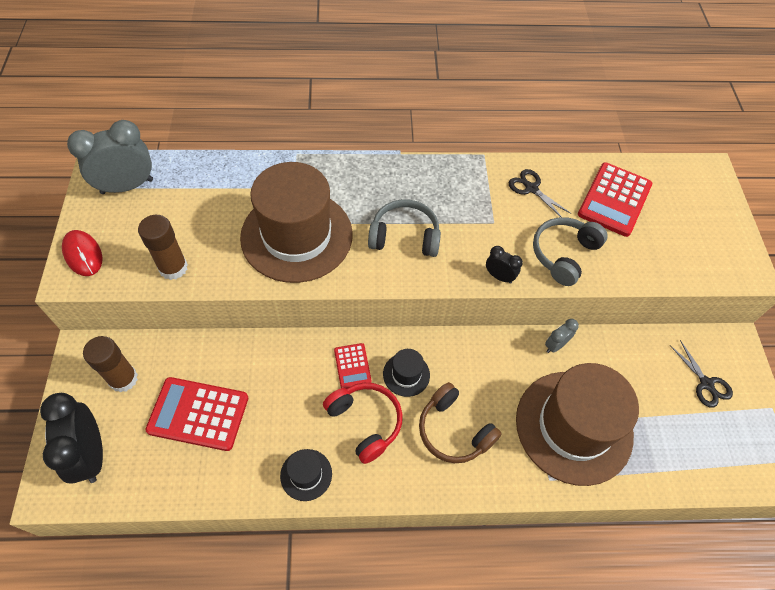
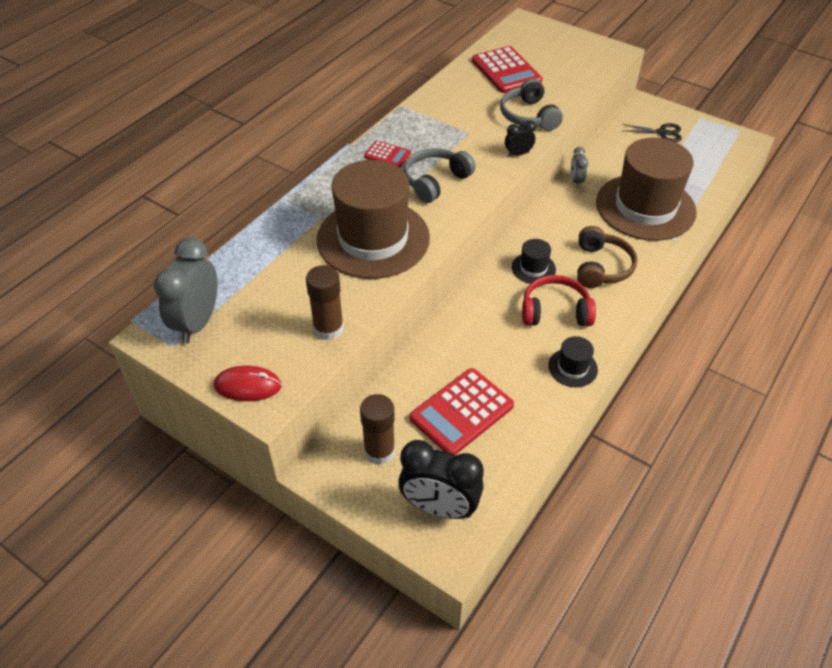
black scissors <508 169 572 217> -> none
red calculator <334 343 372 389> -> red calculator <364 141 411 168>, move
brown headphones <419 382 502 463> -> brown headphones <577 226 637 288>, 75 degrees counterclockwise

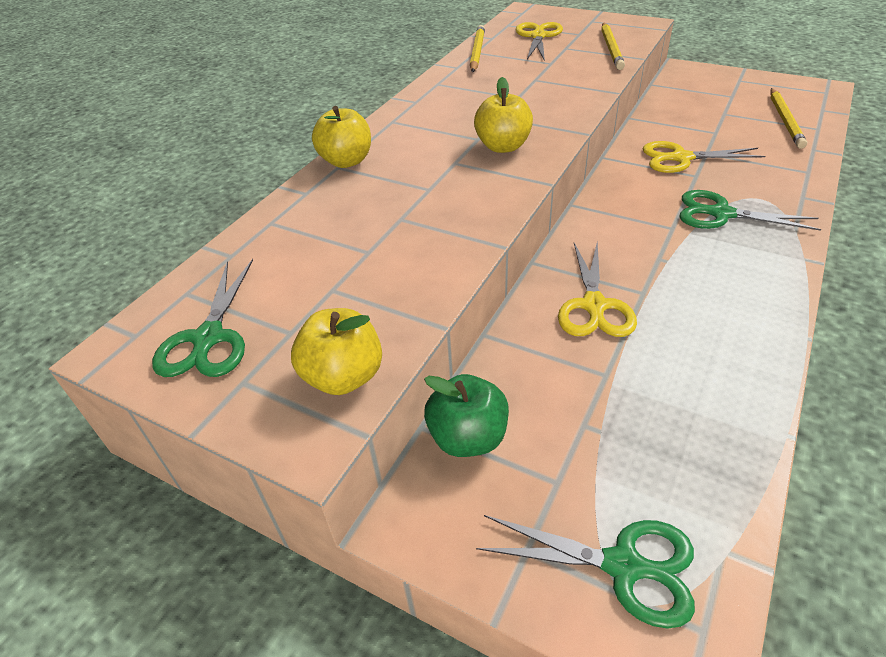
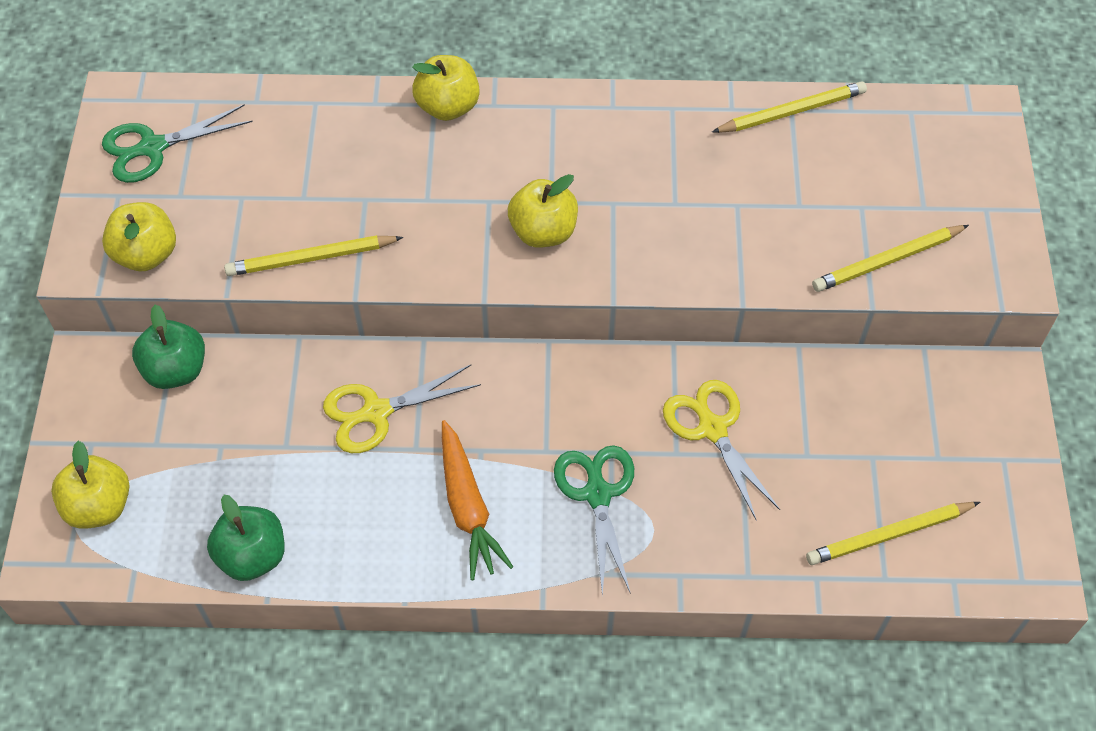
yellow scissors <515 22 563 61> -> none
green scissors <476 515 695 629> -> yellow apple <51 441 129 529>
none -> yellow pencil <224 235 403 276>
none -> orange carrot <442 420 513 580>
none -> green apple <207 495 285 581>

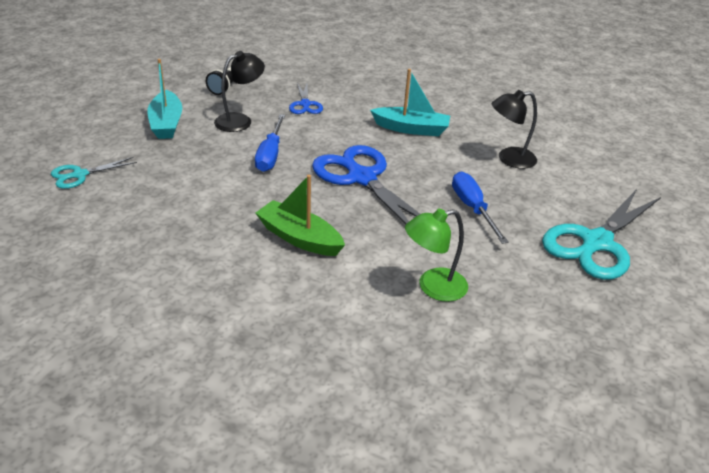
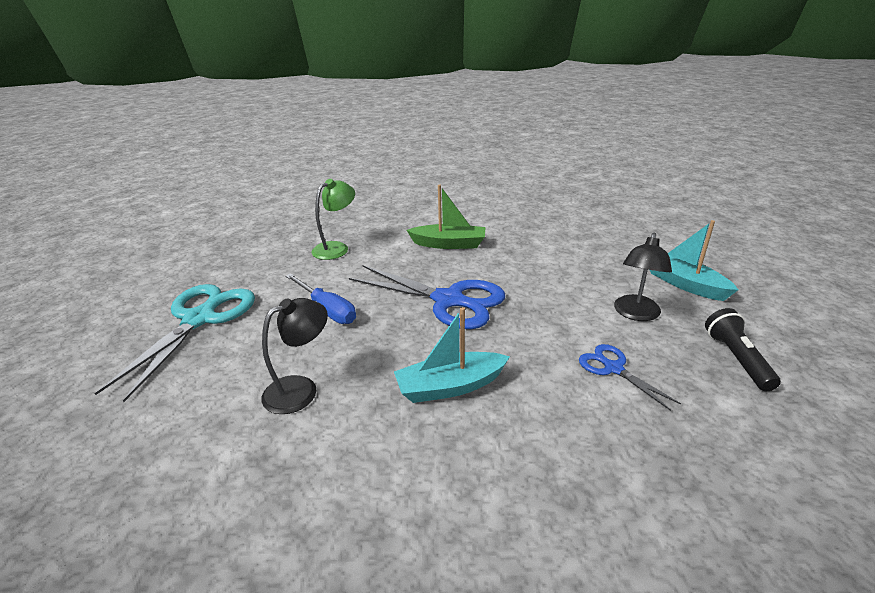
blue screwdriver <255 114 285 172> -> none
turquoise scissors <51 157 137 189> -> none

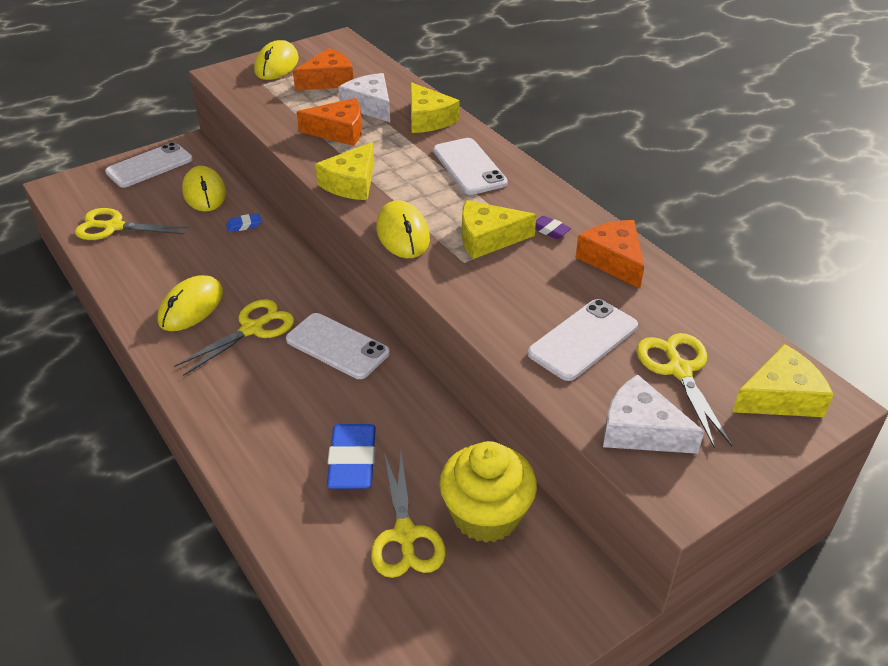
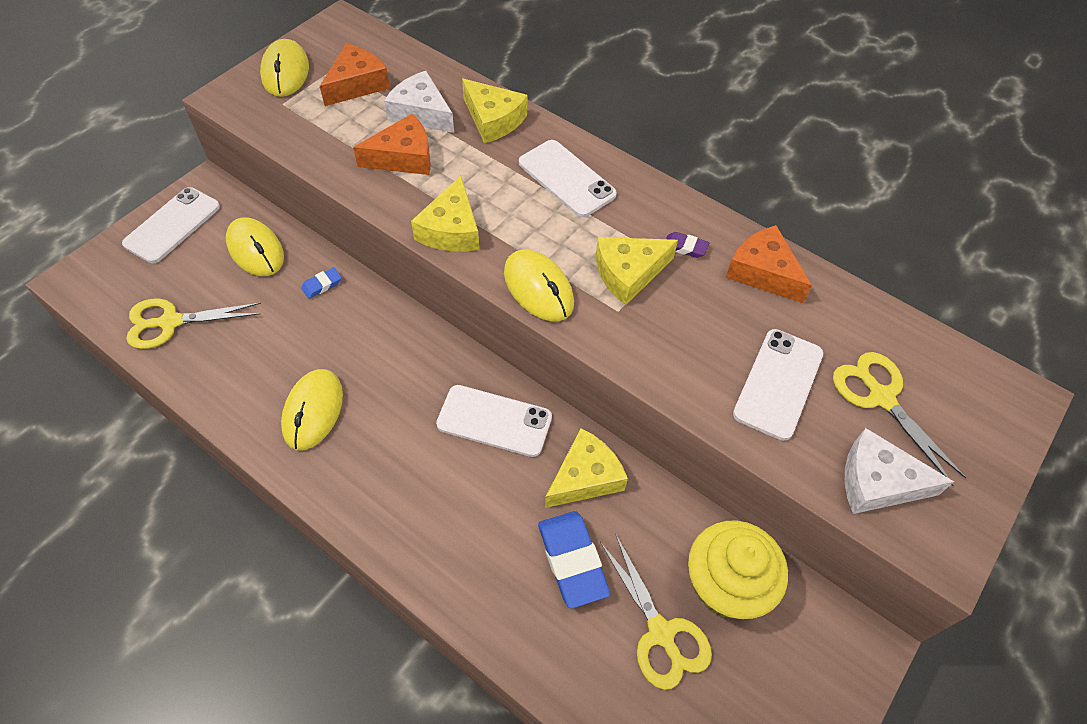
yellow scissors <174 299 294 376> -> none
yellow cheese <732 344 833 417> -> yellow cheese <545 428 628 508>, move

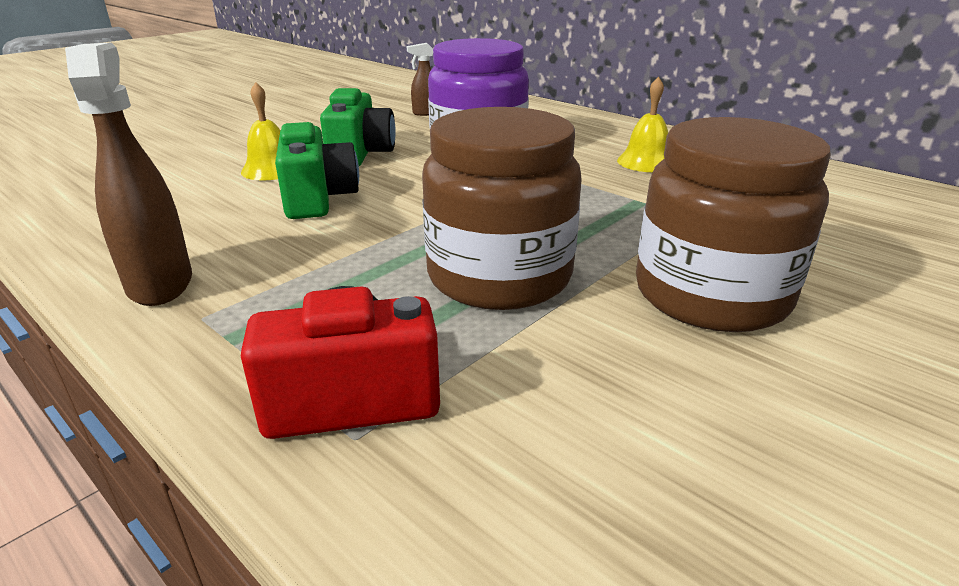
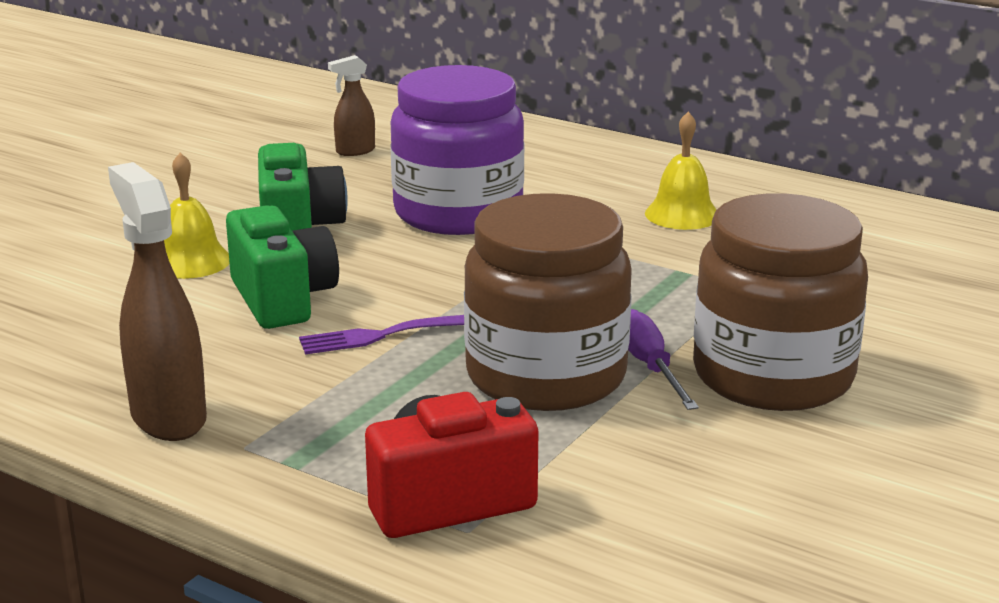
none -> purple screwdriver <628 309 699 410>
none -> purple fork <299 315 464 354>

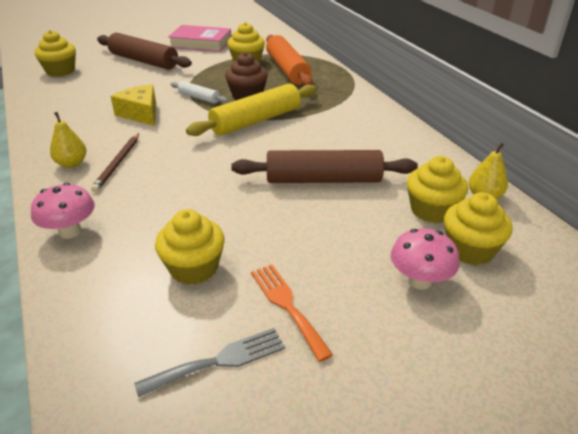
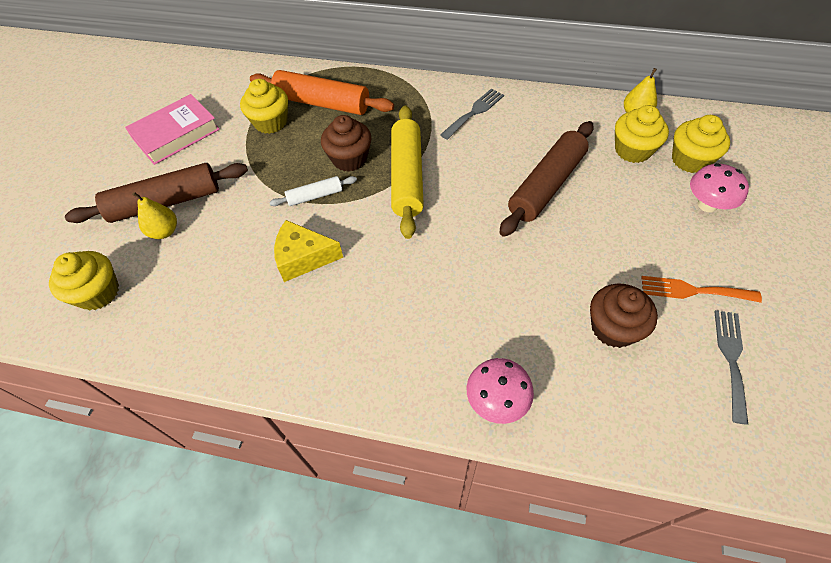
yellow pear <50 112 86 168> -> yellow pear <132 192 177 239>, move
brown pencil <91 133 139 192> -> none
yellow cupcake <155 209 225 285> -> brown cupcake <590 283 658 348>
none -> grey fork <440 88 504 140>

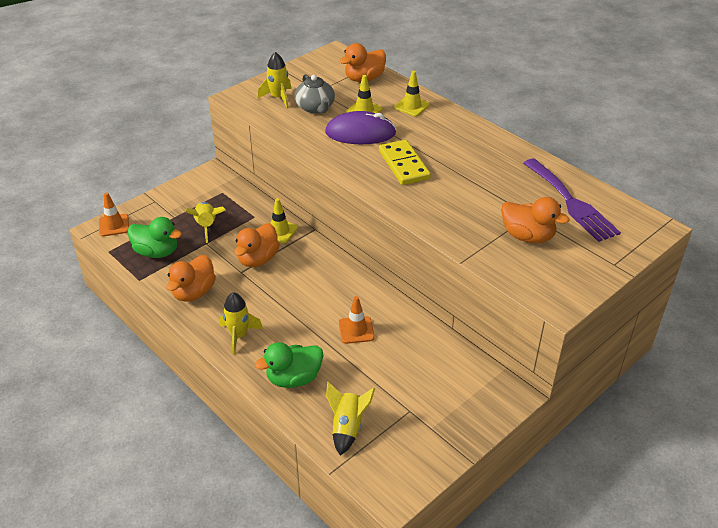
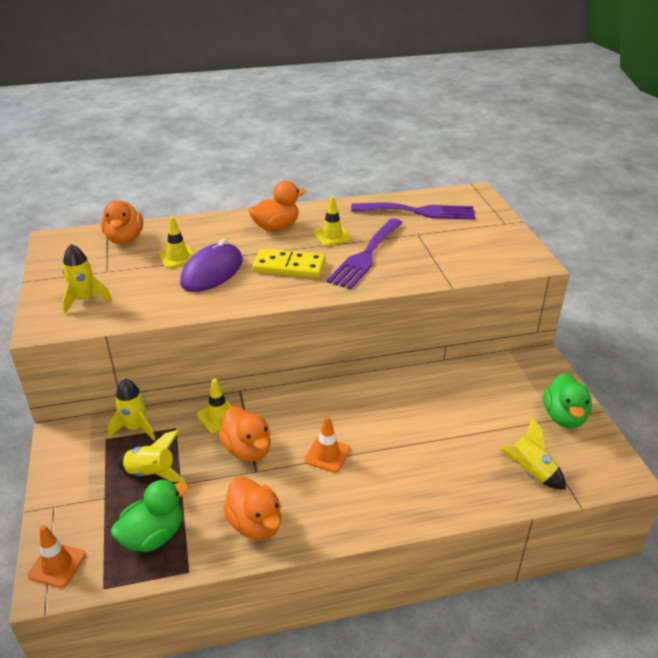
yellow traffic cone <394 71 430 116> -> yellow traffic cone <313 196 352 246>, move
grey teapot <295 74 335 113> -> none
orange duck <501 197 569 243> -> orange duck <248 181 306 231>, move
yellow rocket <220 292 263 355> -> yellow rocket <107 378 155 440>, move
orange traffic cone <339 296 375 344> -> orange traffic cone <304 416 350 473>, move
green duck <255 342 323 388> -> green duck <543 373 592 428>, move
none -> purple fork <327 218 403 289>

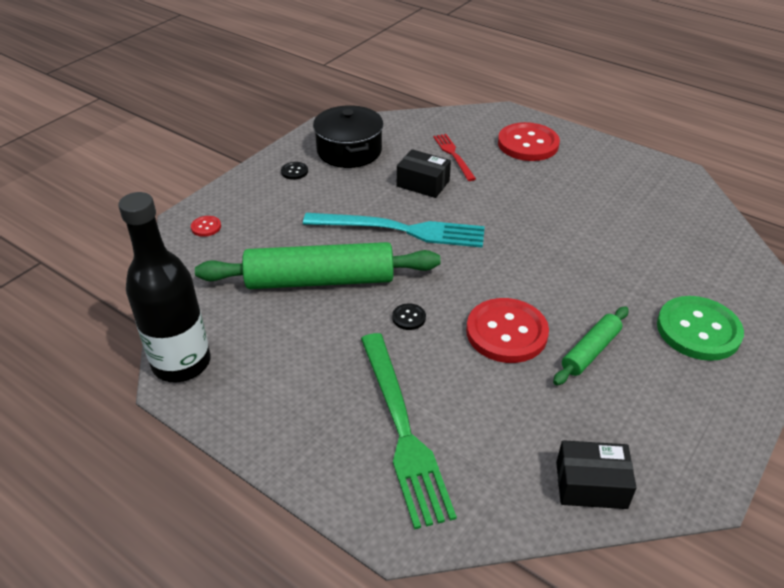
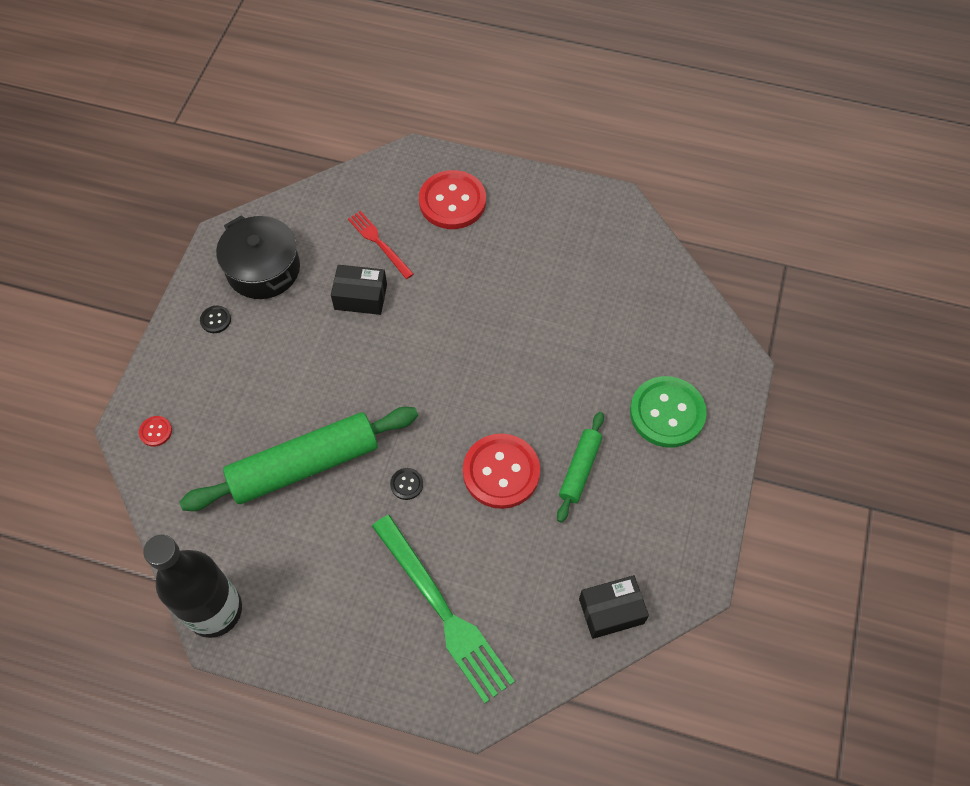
turquoise fork <303 213 485 248> -> none

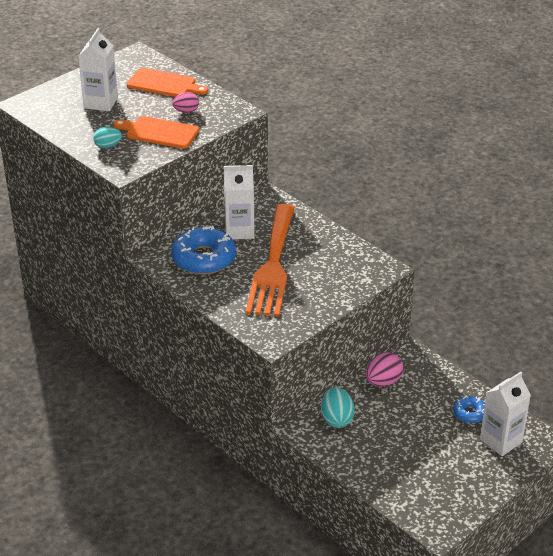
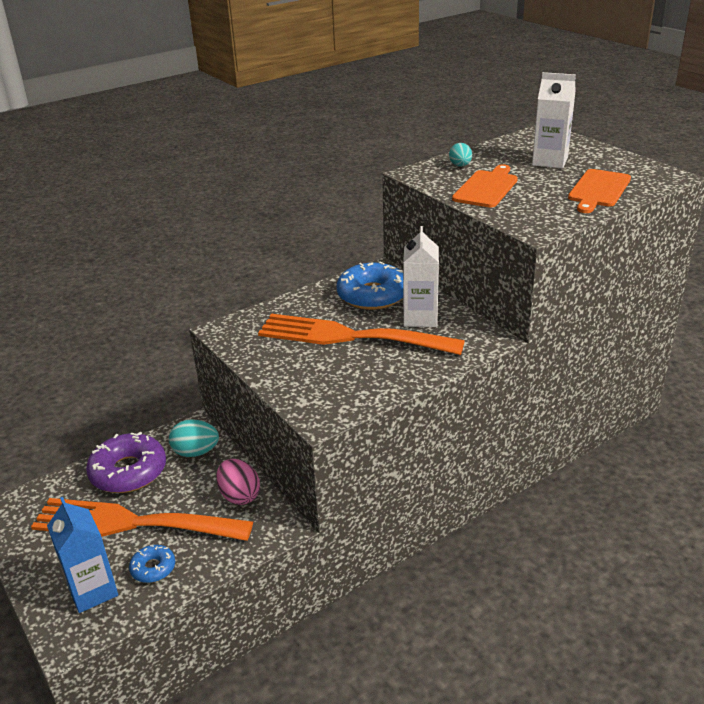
pink egg <172 92 199 113> -> none
white carton <480 372 531 456> -> blue carton <47 497 118 613>
none -> purple donut <86 432 166 493>
none -> orange fork <31 498 253 541>

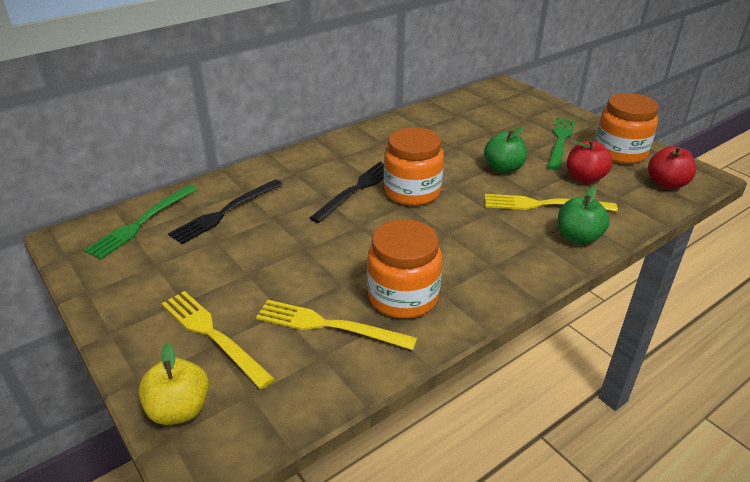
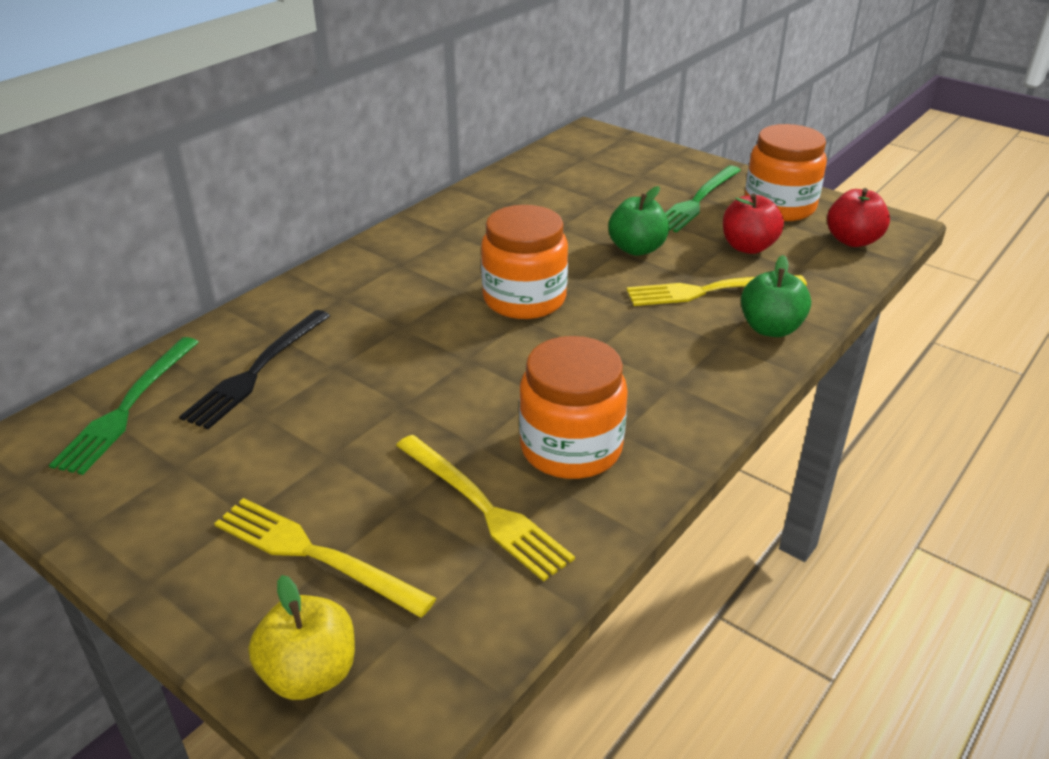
green fork <547 117 576 170> -> green fork <665 166 741 232>, 150 degrees counterclockwise
black fork <310 162 384 223> -> none
yellow fork <256 300 417 350> -> yellow fork <396 435 575 582>, 135 degrees counterclockwise

